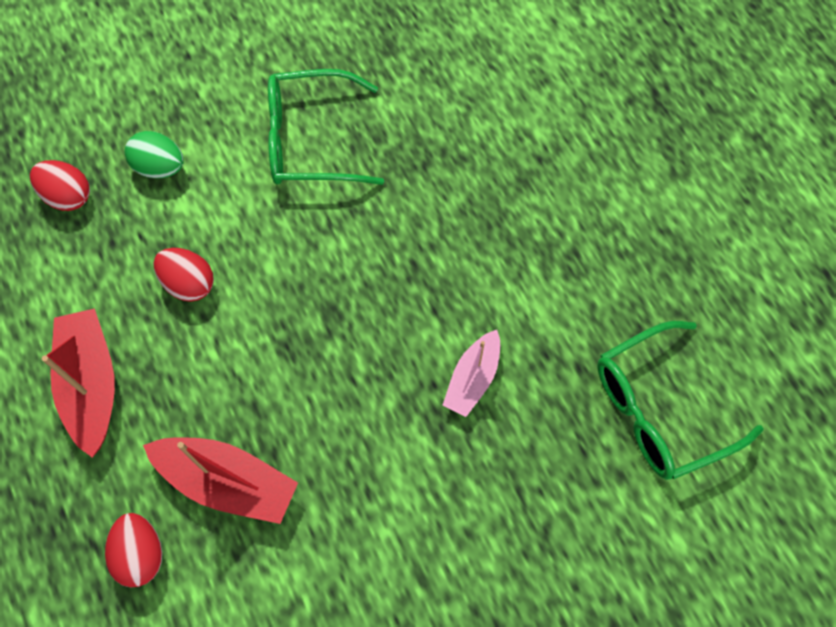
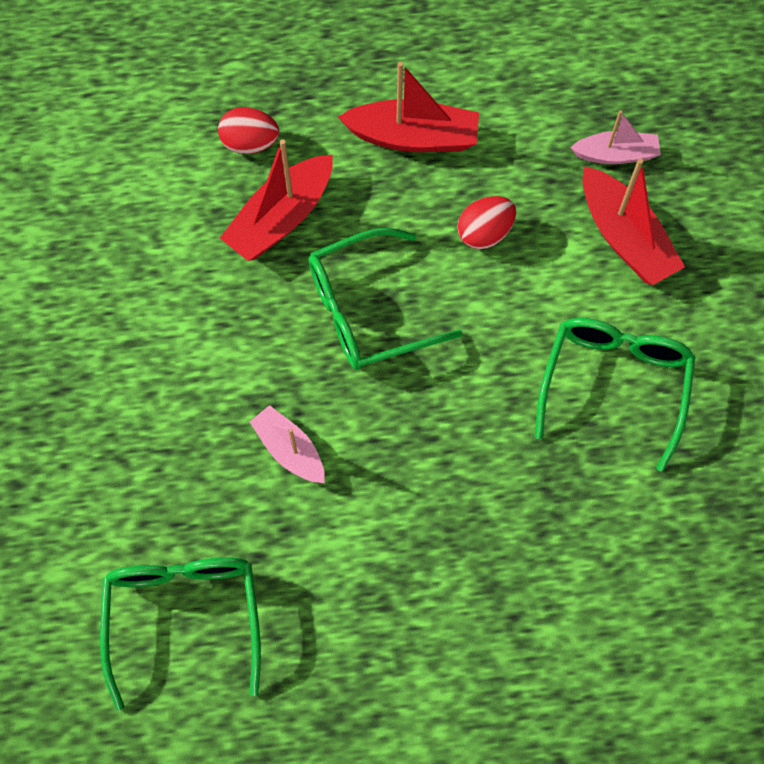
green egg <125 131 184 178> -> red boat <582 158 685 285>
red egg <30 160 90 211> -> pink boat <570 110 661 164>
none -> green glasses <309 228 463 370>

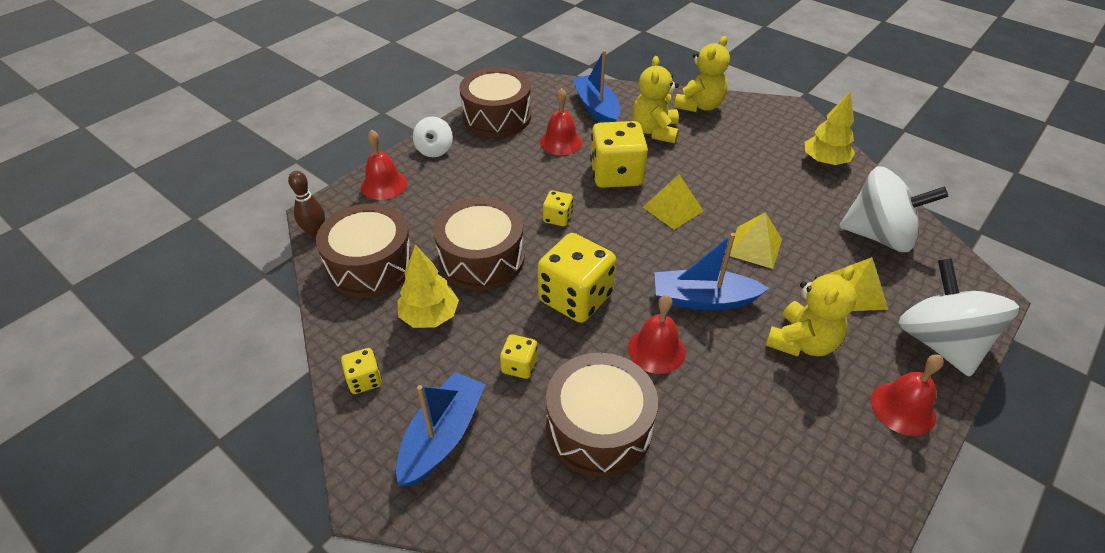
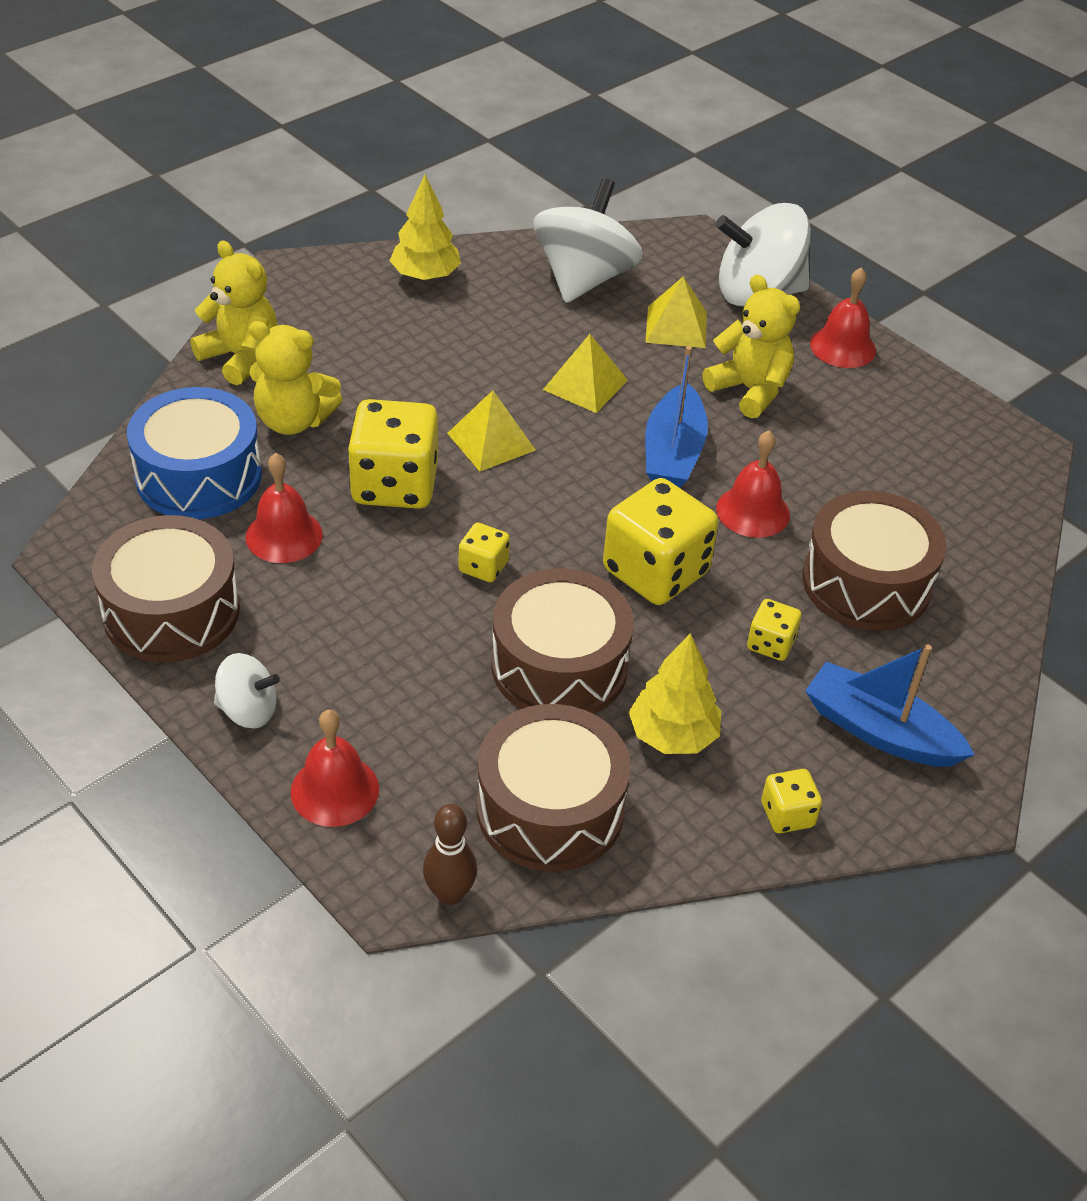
blue boat <572 50 620 123> -> blue drum <127 387 262 519>

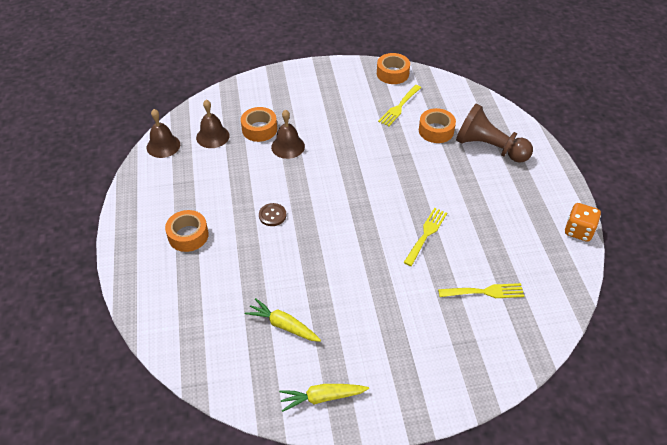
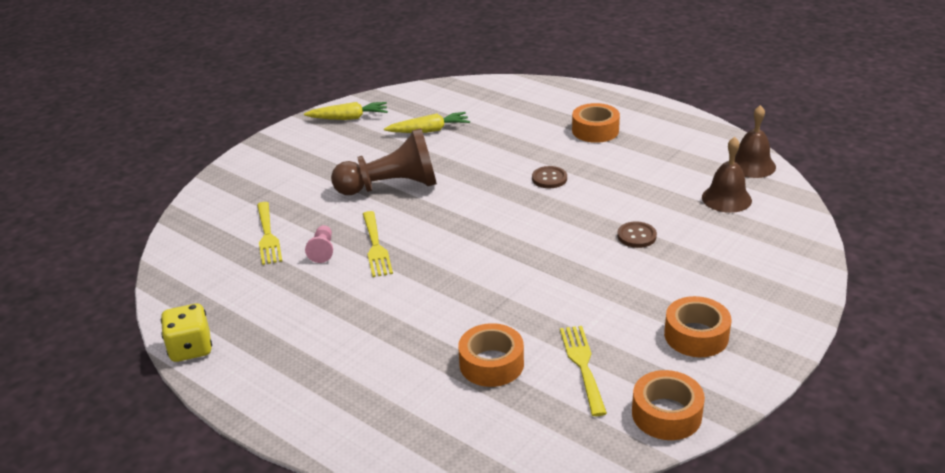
brown pawn <456 103 533 163> -> brown pawn <331 128 437 195>, move
orange tape <241 107 277 142> -> orange tape <664 296 731 357>, move
brown bell <271 110 305 159> -> brown button <617 221 657 248>
orange dice <565 203 601 242> -> yellow dice <161 304 212 362>
yellow fork <438 283 524 298> -> yellow fork <257 202 282 265>, 60 degrees counterclockwise
yellow carrot <279 384 369 412> -> yellow carrot <304 102 388 120>, 45 degrees clockwise
none -> pink pawn <305 225 333 263>

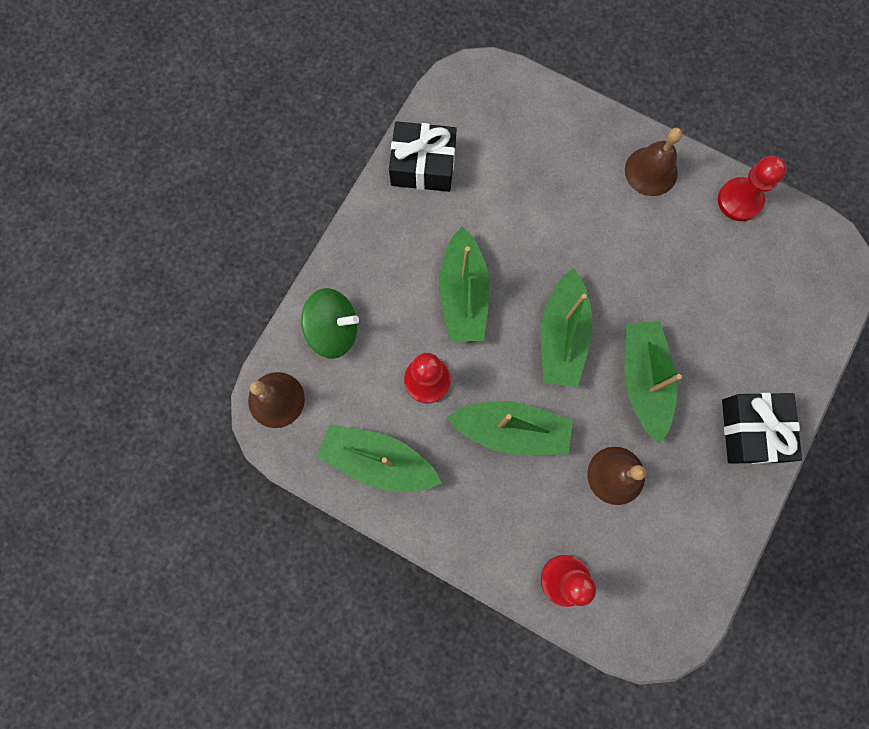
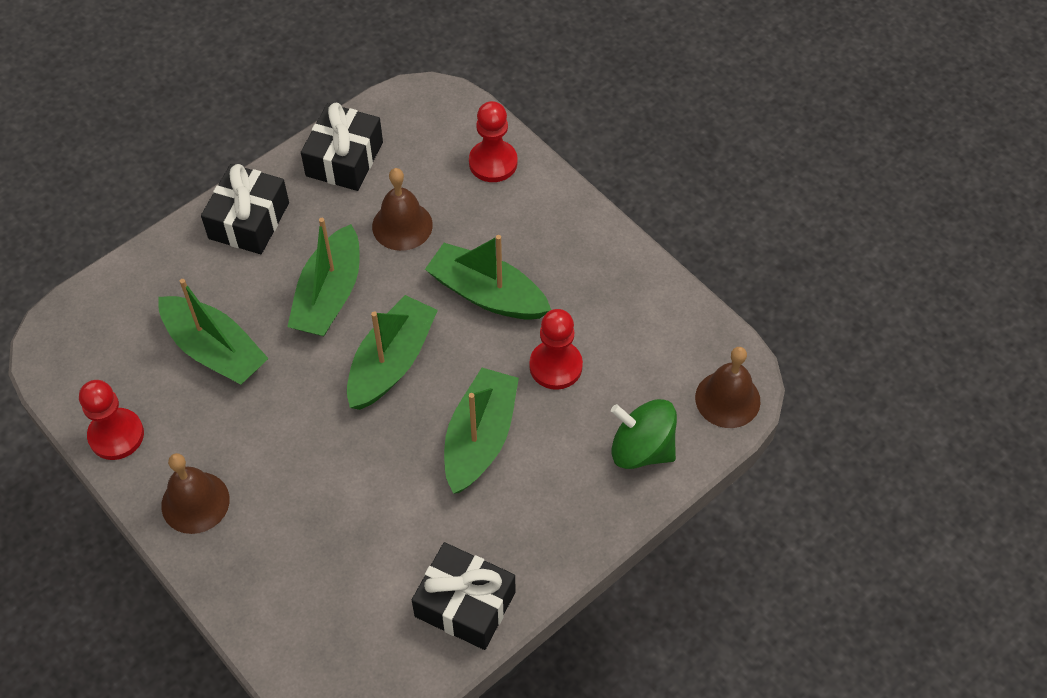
green boat <317 424 442 491> -> green boat <158 279 269 385>, move
none -> black gift <301 103 383 191>

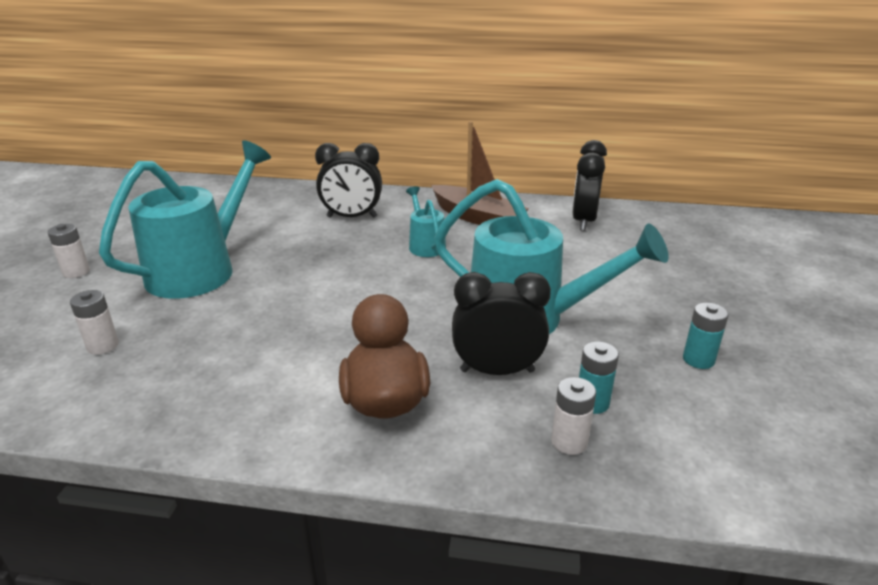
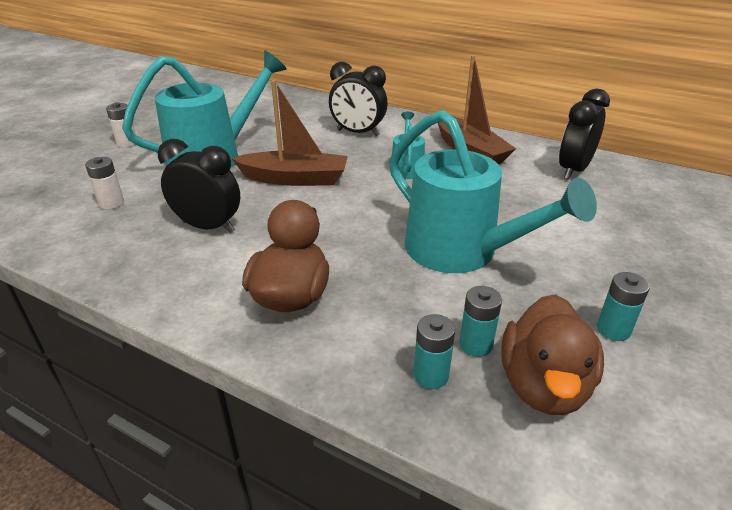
black clock <452 272 551 375> -> black clock <158 139 240 233>, move
white battery <551 377 596 455> -> turquoise battery <414 314 455 389>
none -> brown boat <231 80 348 186>
none -> brown duck <501 294 604 415>

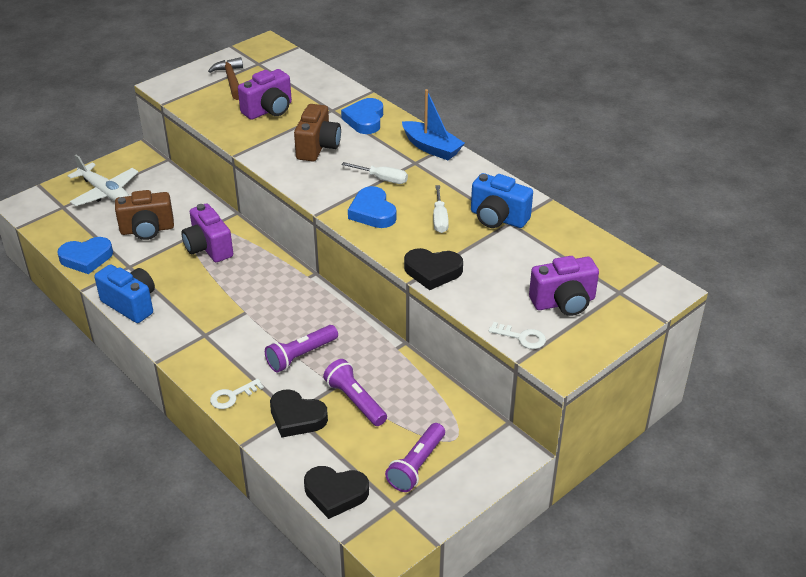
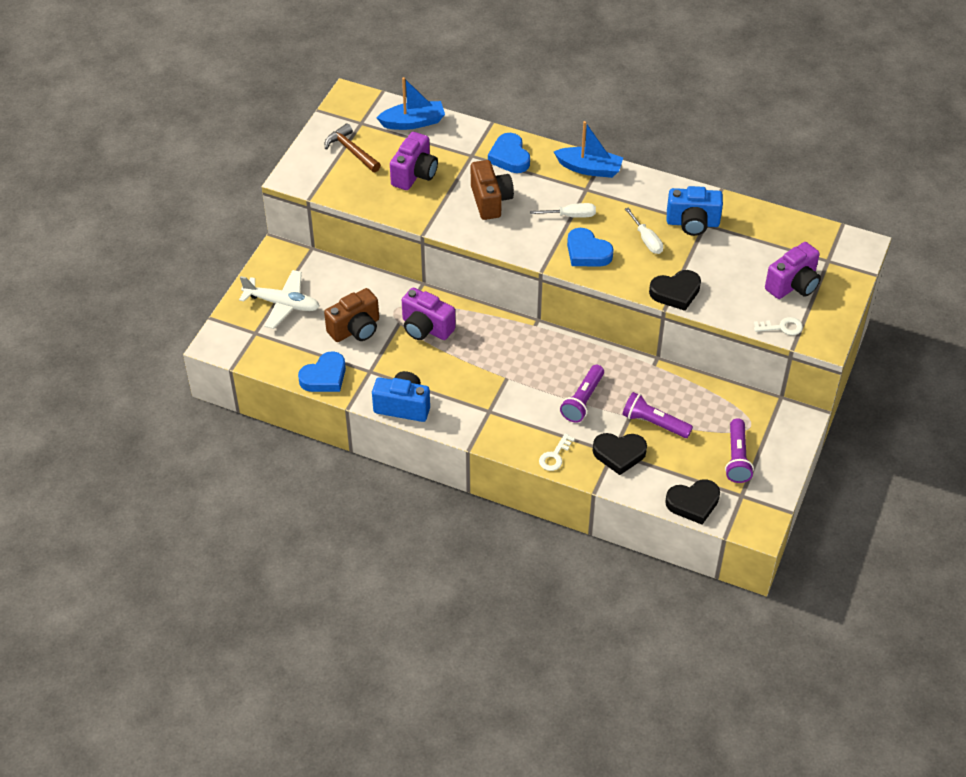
none -> blue boat <377 77 445 130>

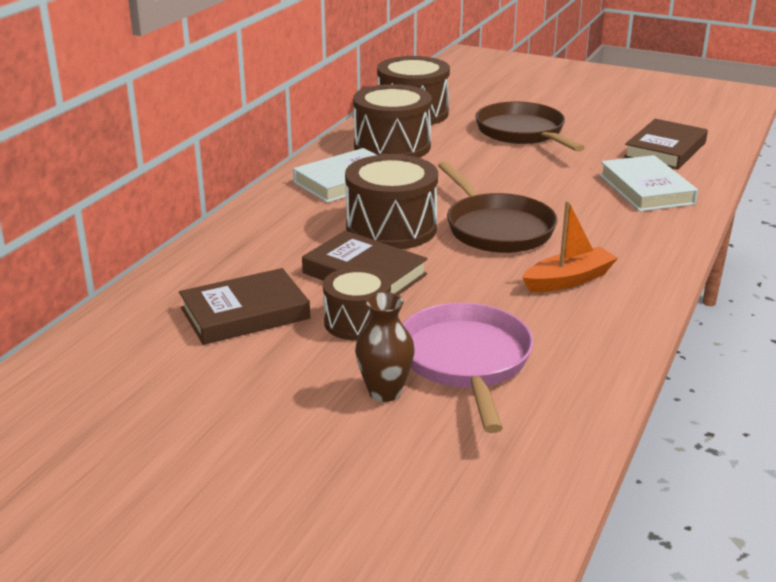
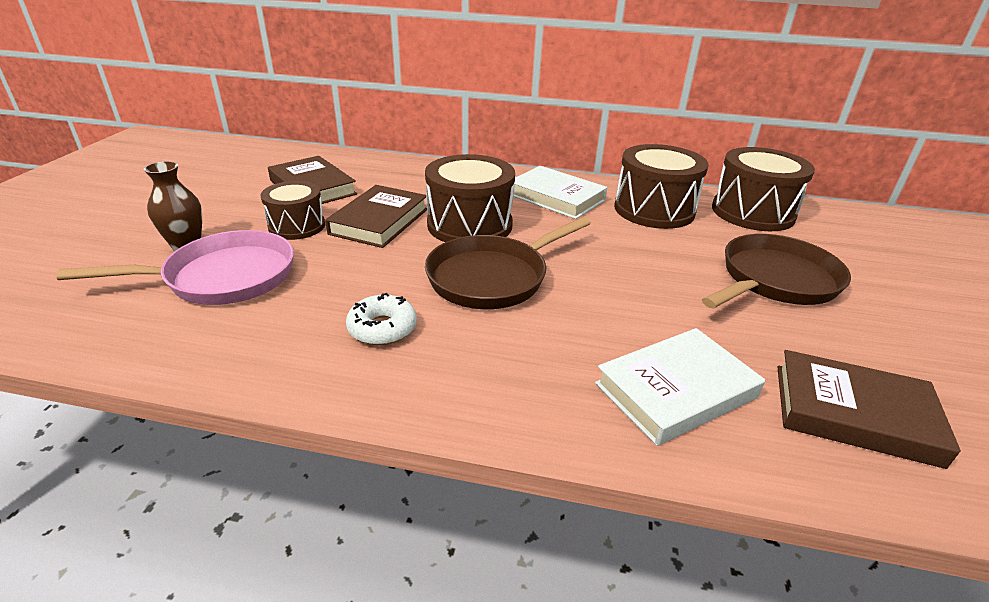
orange boat <522 201 618 292> -> white donut <346 293 417 345>

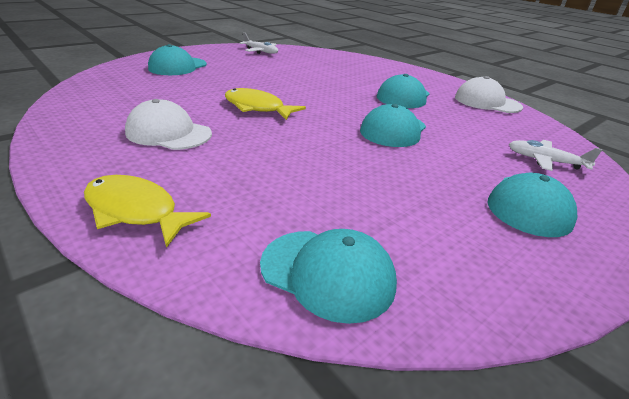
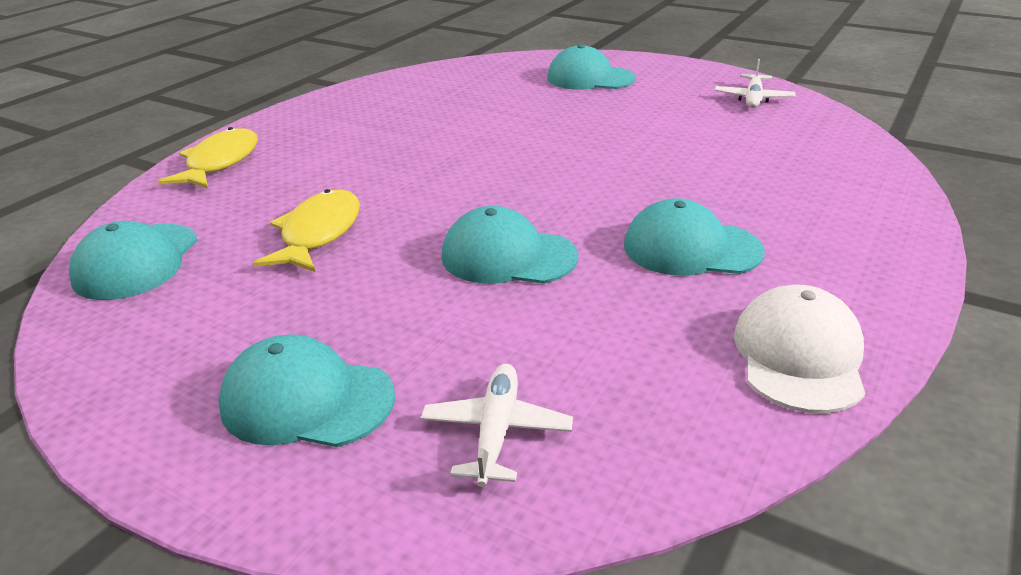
yellow fish <225 88 306 120> -> yellow fish <254 189 360 272>, move
white cap <125 99 212 150> -> none

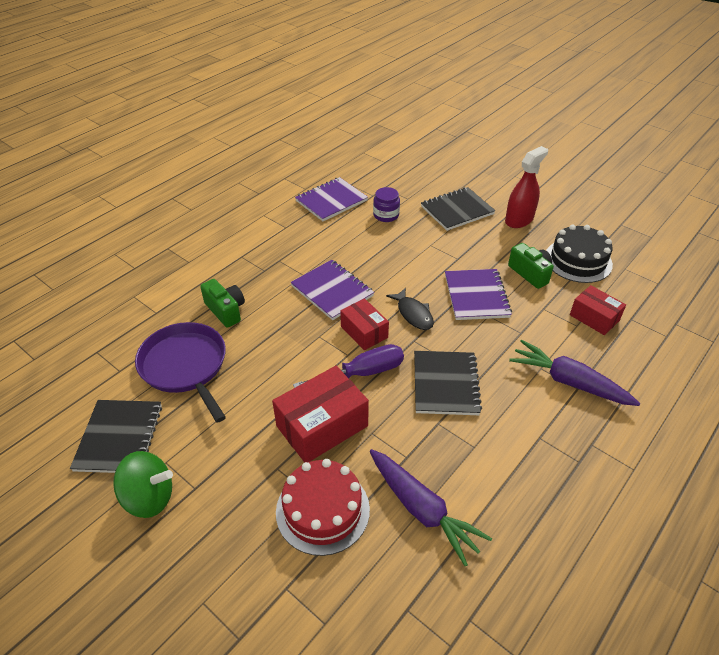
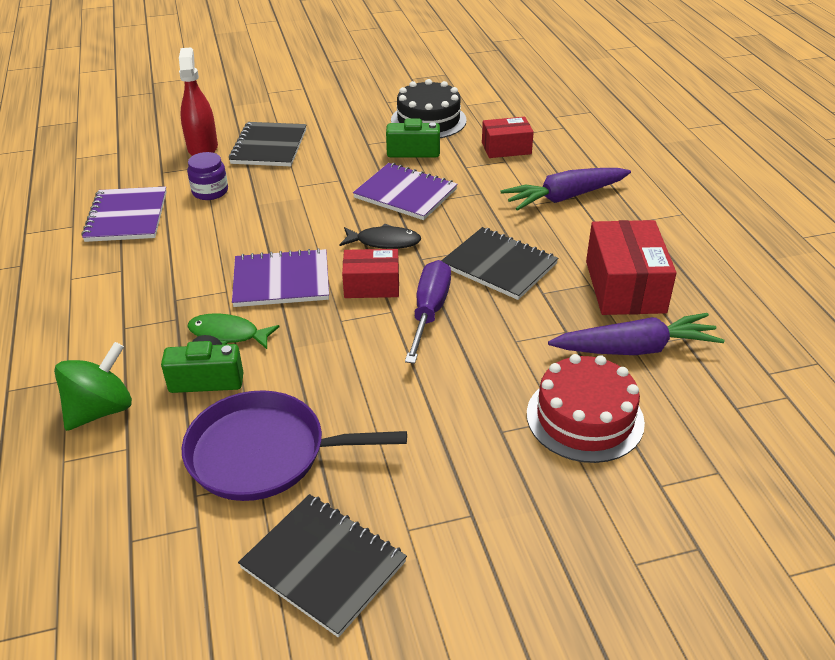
red spray bottle <505 146 548 228> -> red spray bottle <179 47 218 156>, move
red box <272 366 369 463> -> red box <586 220 677 315>, move
green spinning top <113 451 173 518> -> green spinning top <54 342 132 431>, move
none -> green fish <187 313 279 349>

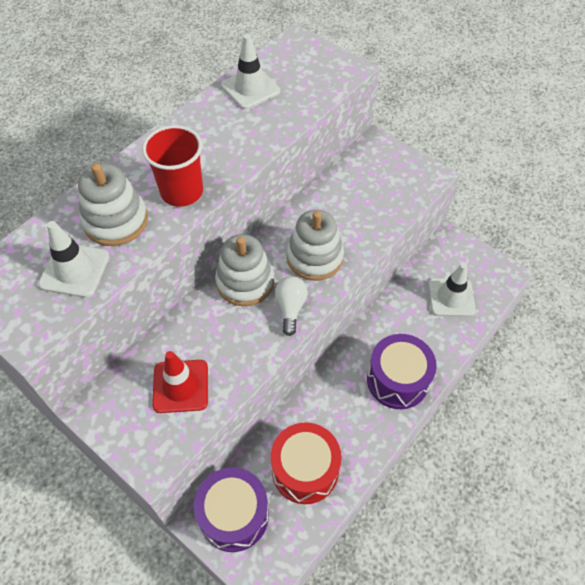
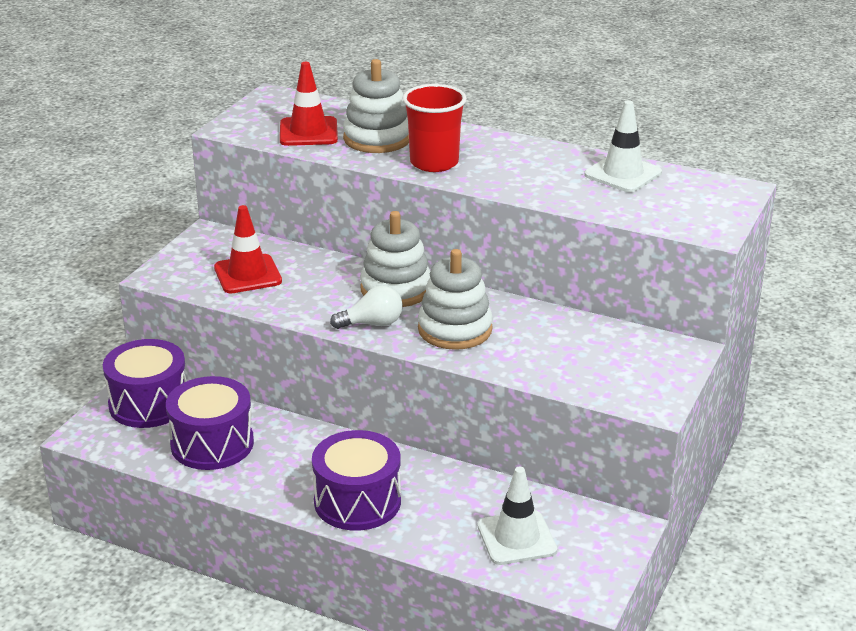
white traffic cone <38 221 110 298> -> red traffic cone <280 62 338 146>
red drum <271 422 342 504> -> purple drum <166 376 254 470>

